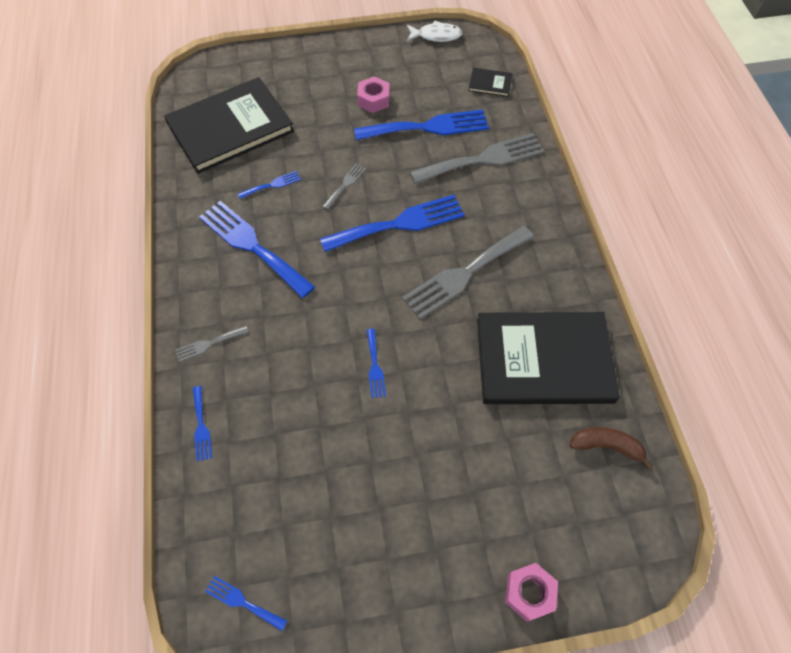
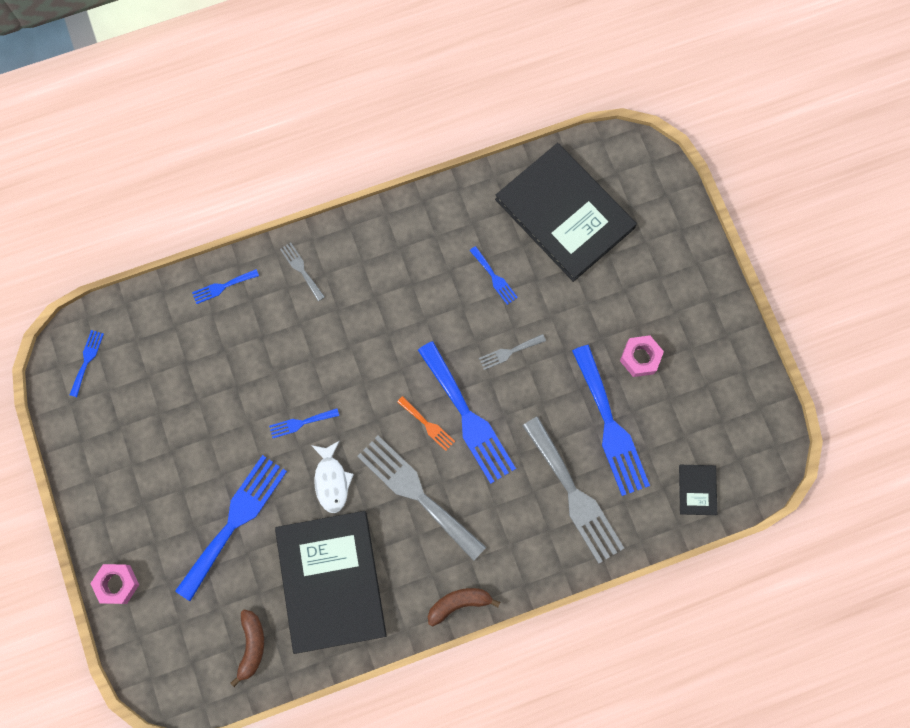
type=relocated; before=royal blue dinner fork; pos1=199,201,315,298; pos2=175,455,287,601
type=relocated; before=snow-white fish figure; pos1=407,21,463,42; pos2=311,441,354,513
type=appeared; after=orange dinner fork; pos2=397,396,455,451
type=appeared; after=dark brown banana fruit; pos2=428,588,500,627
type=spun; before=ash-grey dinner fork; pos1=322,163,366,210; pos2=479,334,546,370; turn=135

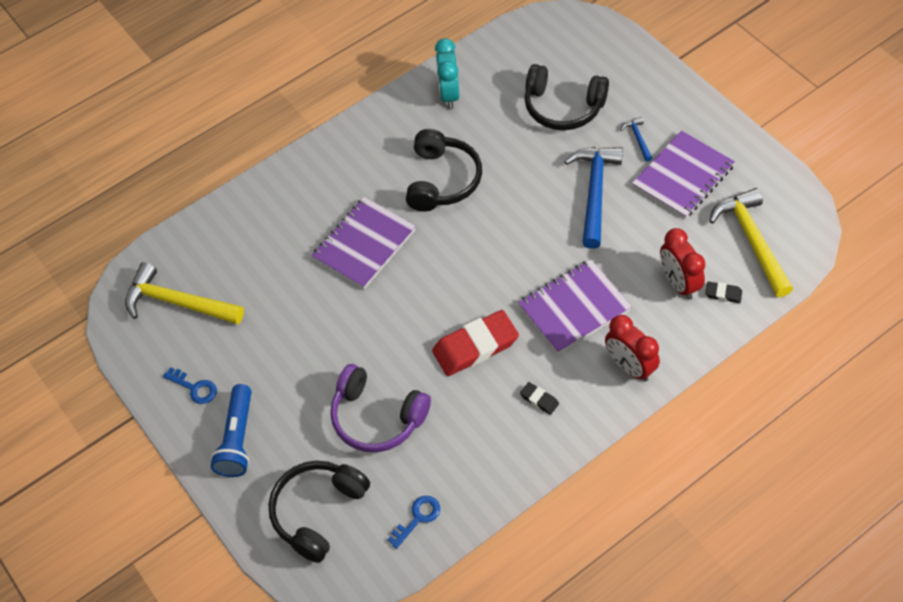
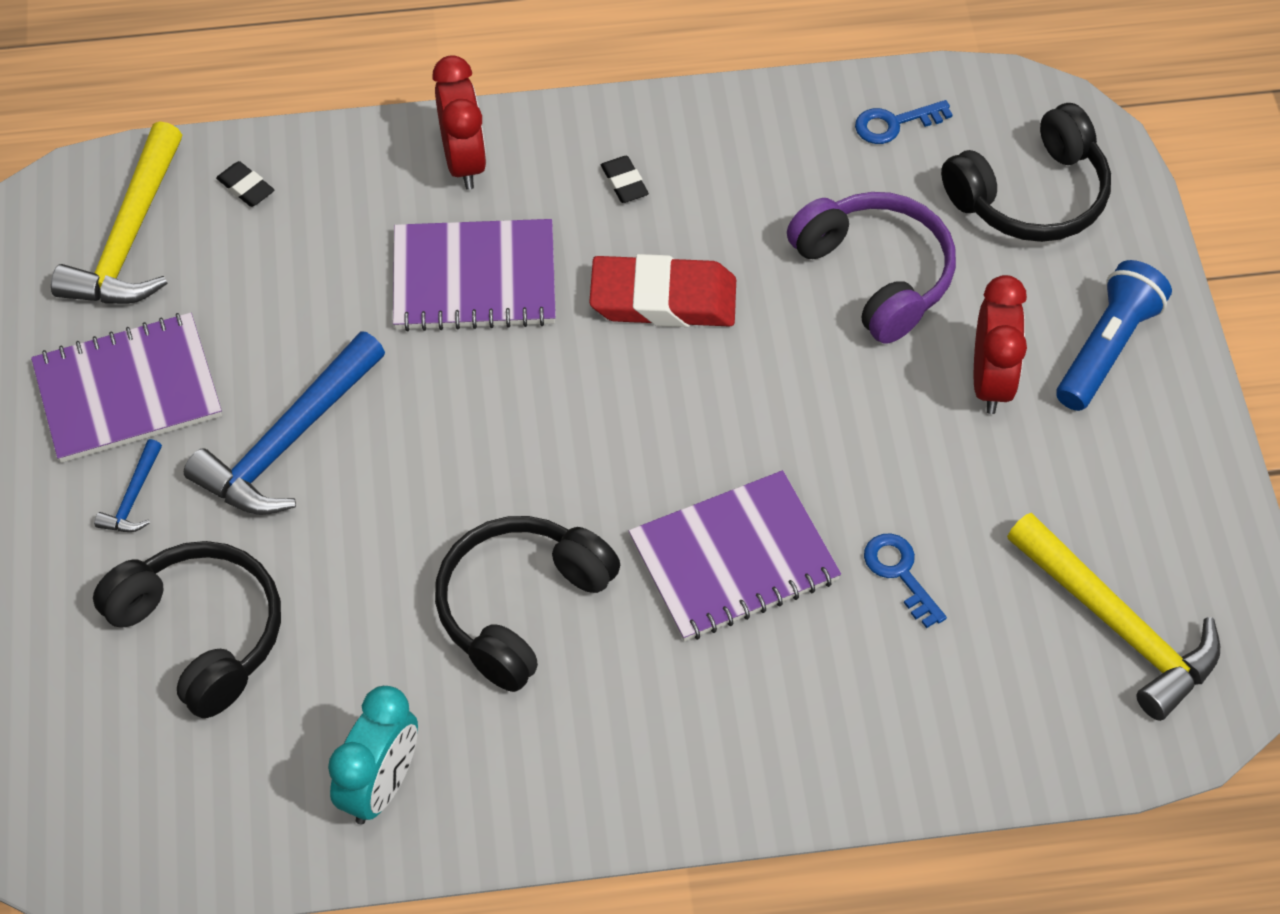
type=relocated; before=royal blue door key; pos1=163,367,217,404; pos2=864,533,947,628
type=relocated; before=scarlet bedside clock; pos1=660,228,705,300; pos2=974,275,1027,414

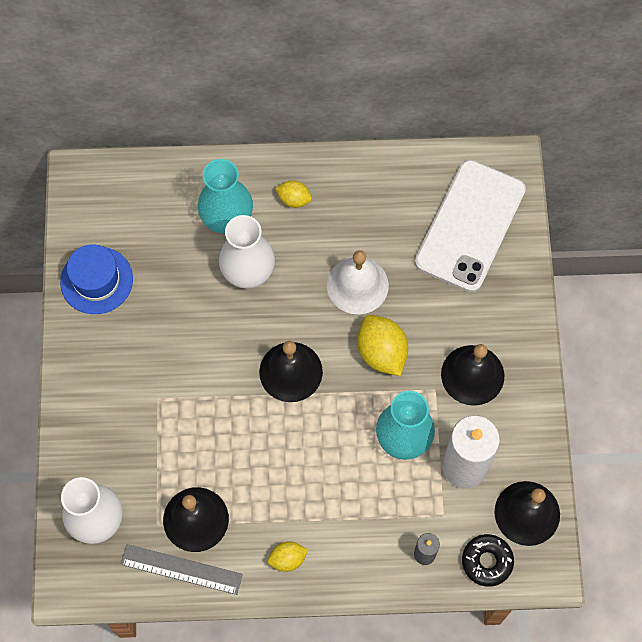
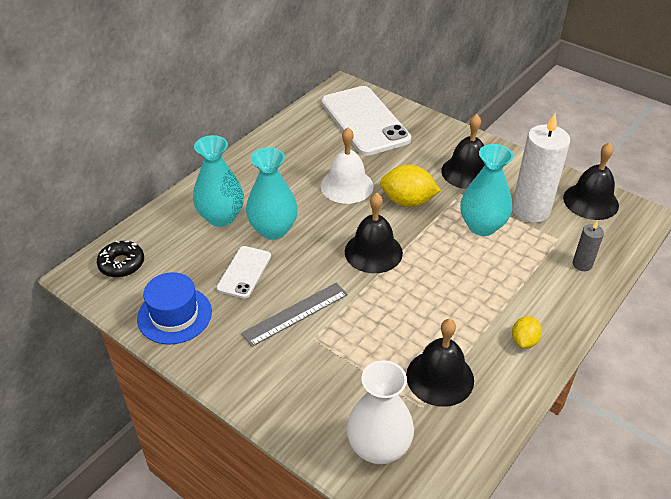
type=relocated; before=ebony donut; pos1=462,534,514,587; pos2=97,241,144,278
type=appeared; after=snow-white smartphone; pos2=217,246,271,299
type=relocated; before=ash-grey straightedge; pos1=120,544,243,595; pos2=241,283,348,347
type=colour; before=snow-white vase; after=turquoise vase; pos1=219,215,275,289; pos2=246,147,298,240
type=missing; before=yellow toy lemon; pos1=275,180,312,208

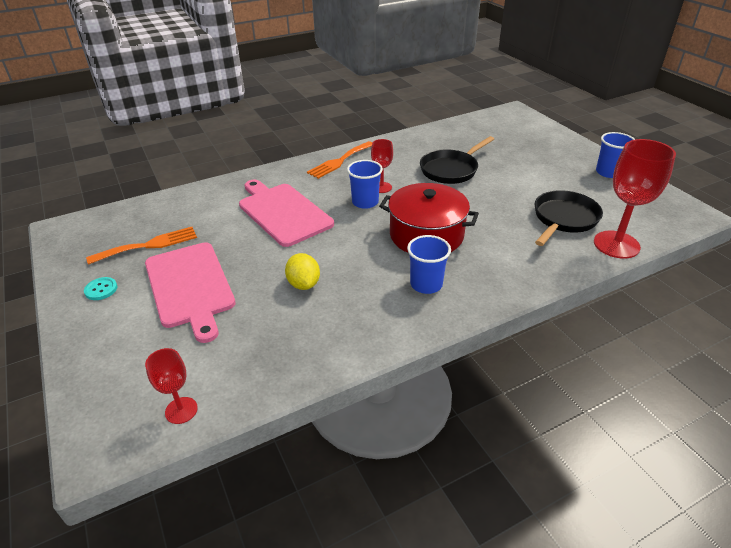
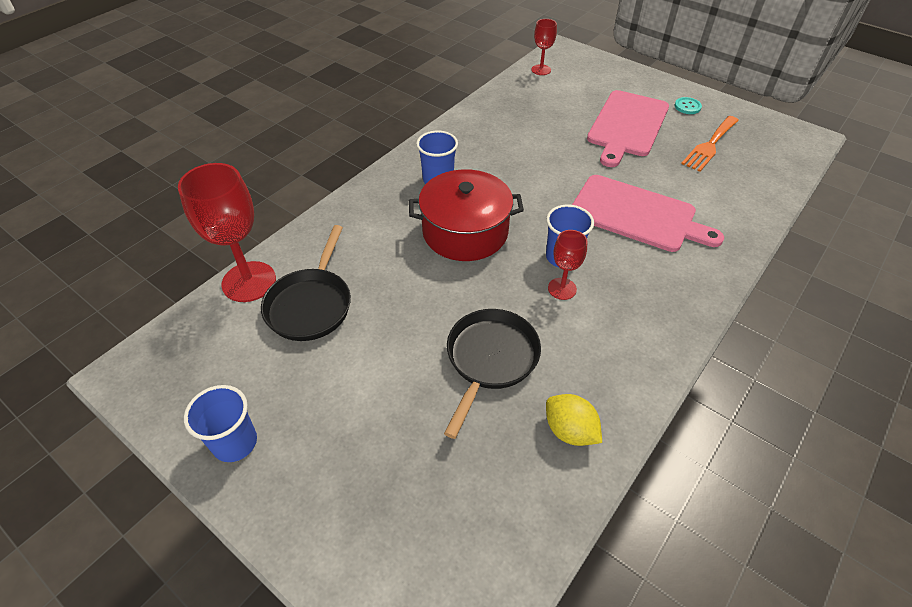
type=relocated; before=yellow toy lemon; pos1=285,253,320,290; pos2=546,394,602,446
type=spun; before=pink bread board; pos1=145,242,236,343; pos2=587,90,669,167; turn=-105
type=missing; before=orange dinner fork; pos1=307,141,372,179

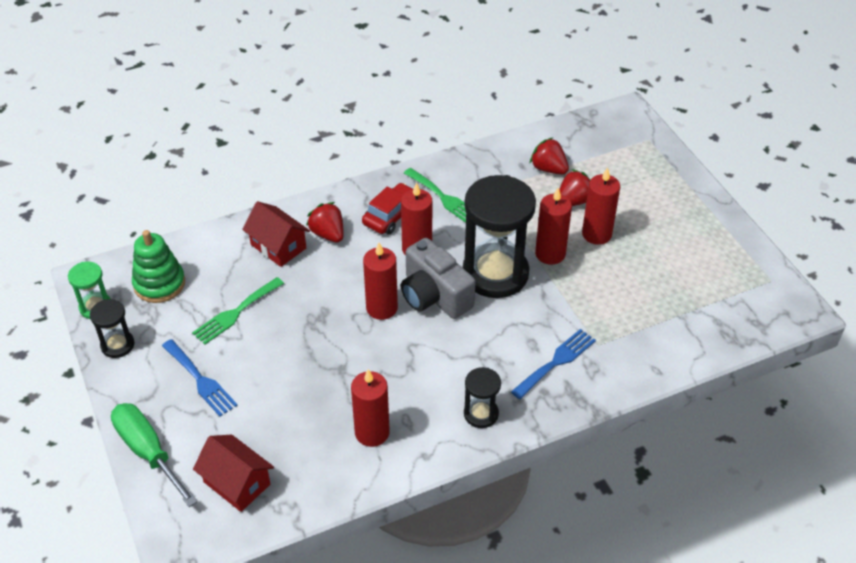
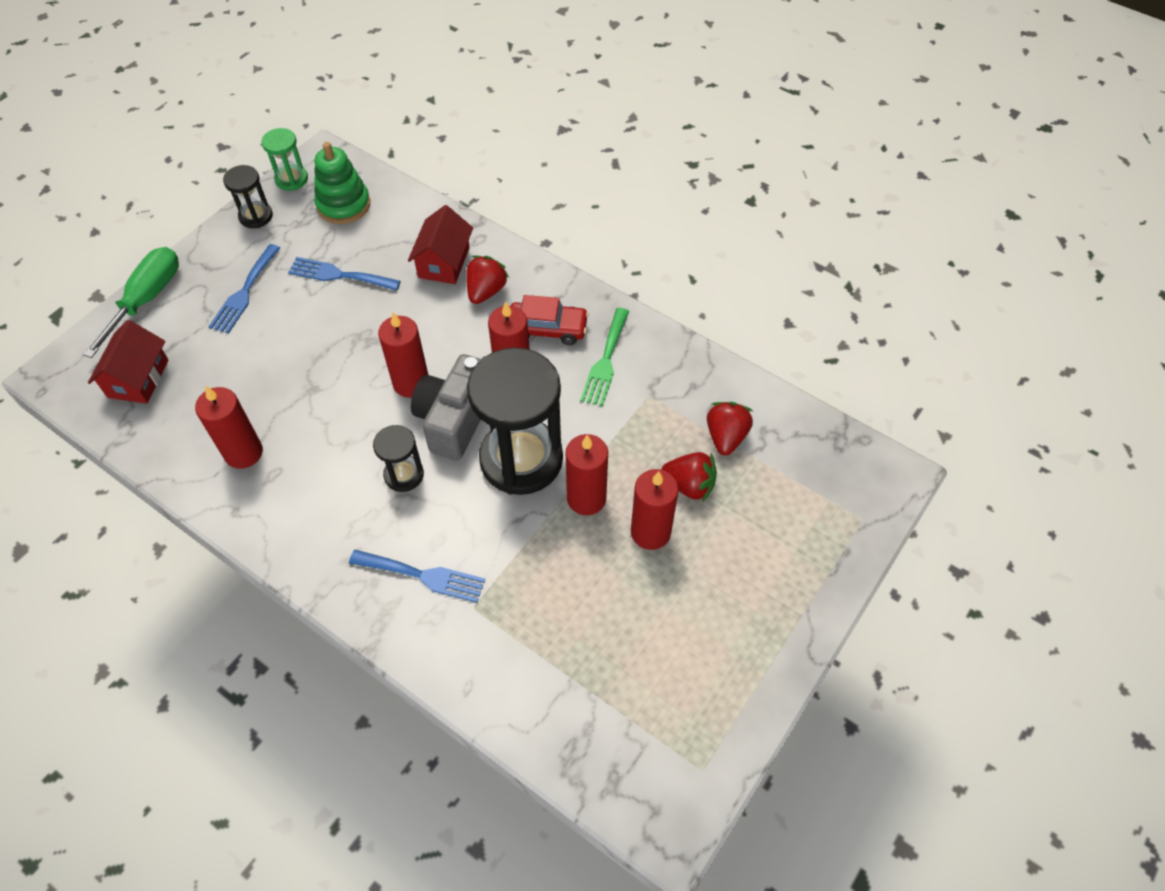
type=colour; before=green dinner fork; after=royal blue dinner fork; pos1=192,277,284,344; pos2=288,257,401,291
type=relocated; before=ebony sandglass; pos1=464,367,501,428; pos2=373,425,424,492

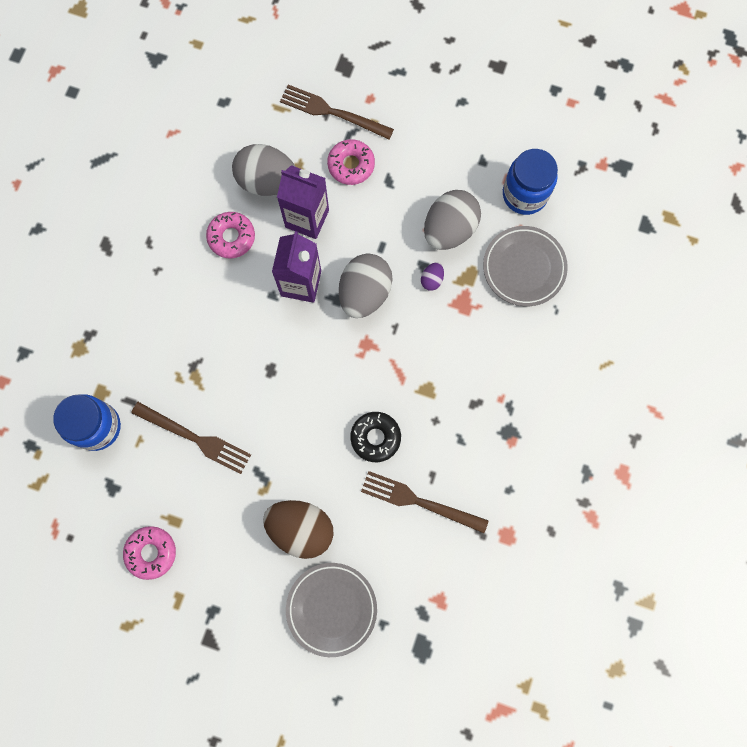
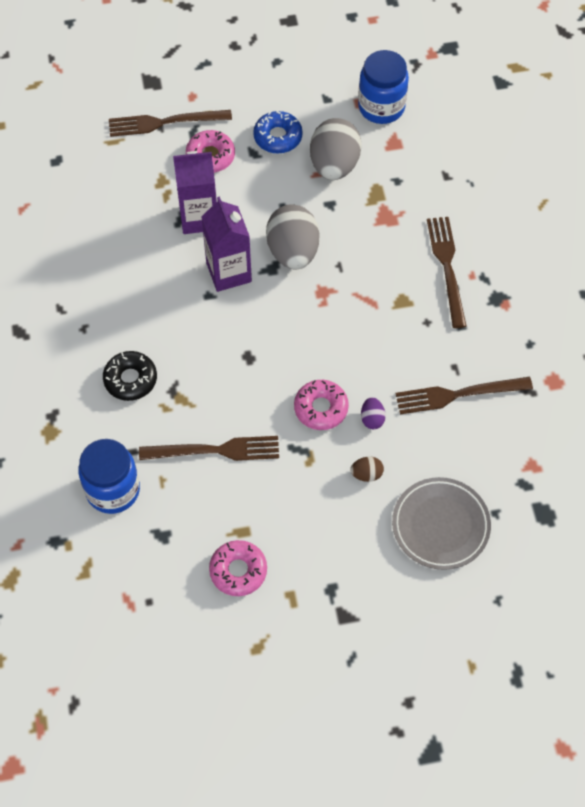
type=relocated; before=ebony donut; pos1=350,412,401,462; pos2=103,351,157,401
type=appeared; after=royal blue donut; pos2=253,111,303,153
type=relocated; before=pink donut; pos1=206,212,255,258; pos2=294,380,349,430
type=size; before=dark brown egg; pos1=263,500,333,559; pos2=350,456,384,482; scale=0.44
type=relocated; before=royal purple egg; pos1=421,262,444,291; pos2=361,397,386,429
type=appeared; after=dark brown dinner fork; pos2=427,217,467,328
type=missing; before=ash-grey egg; pos1=232,144,296,196
type=missing; before=ash-grey dinner plate; pos1=483,226,568,306

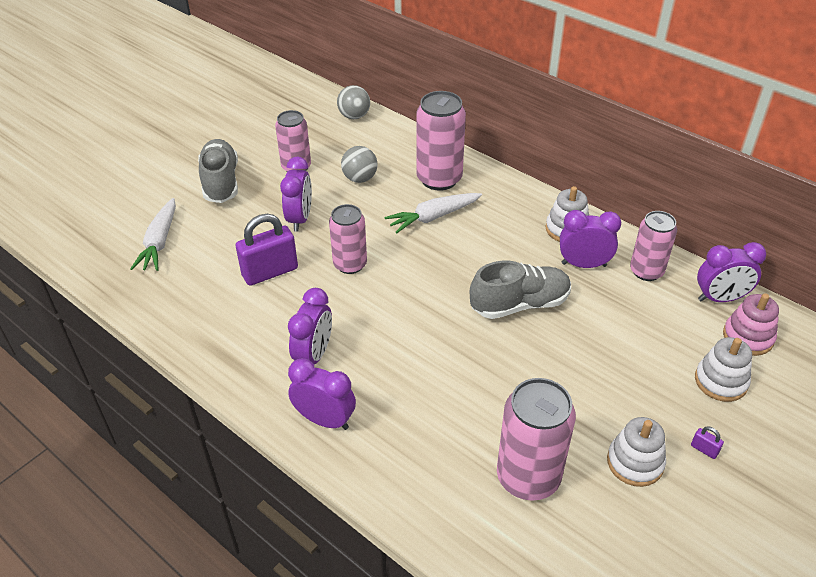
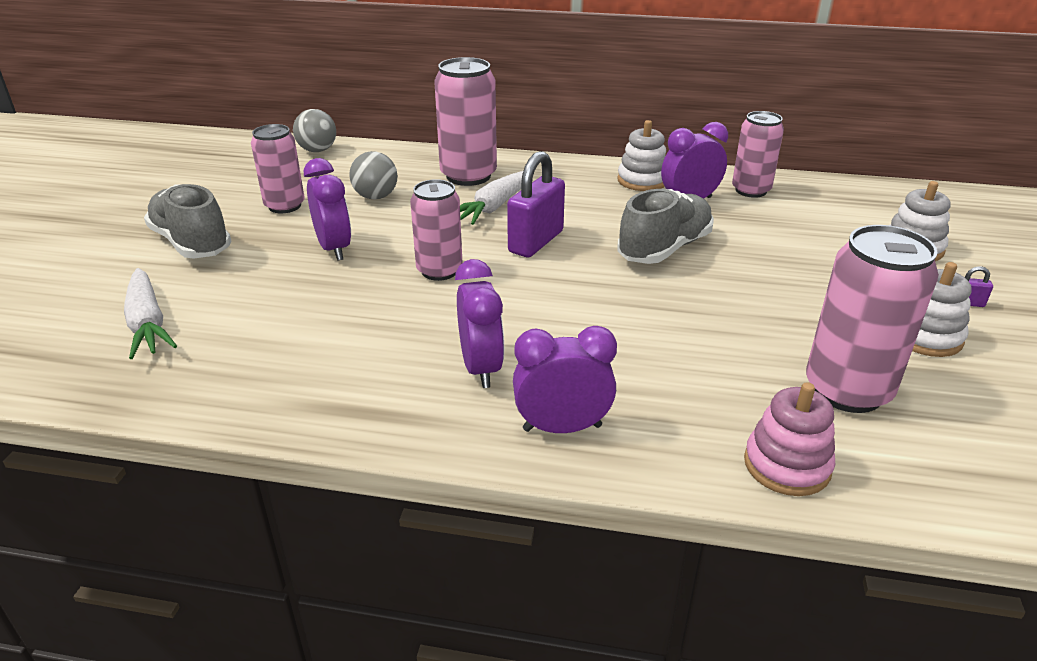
type=relocated; before=royal purple lock; pos1=236,214,298,286; pos2=507,151,565,257
type=relocated; before=pink stacking toy; pos1=723,294,779,356; pos2=744,382,835,496
type=missing; before=royal purple bedside clock; pos1=697,242,766,302

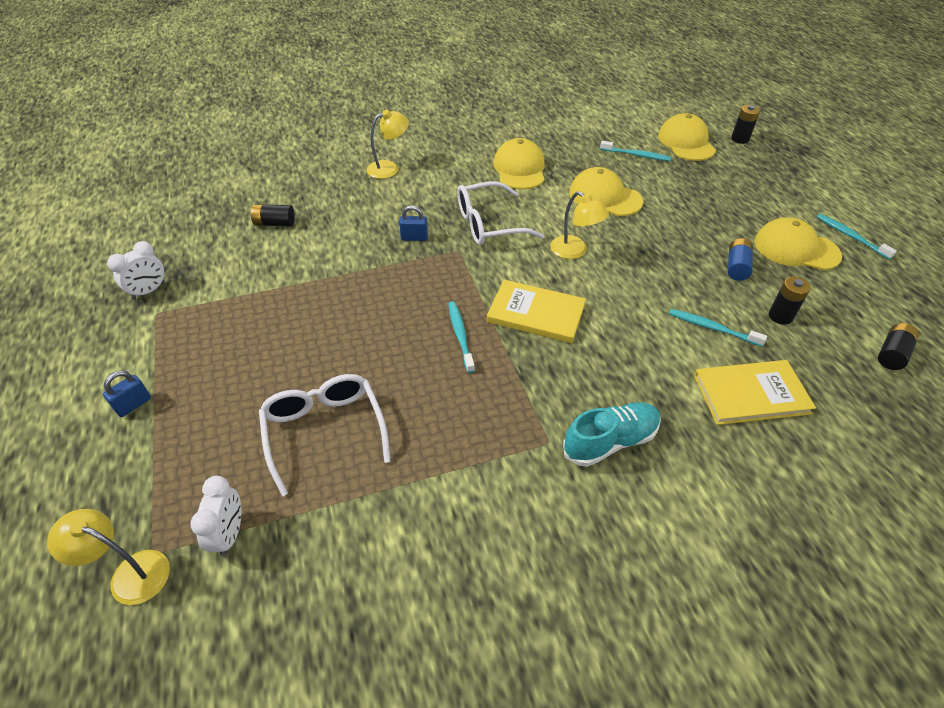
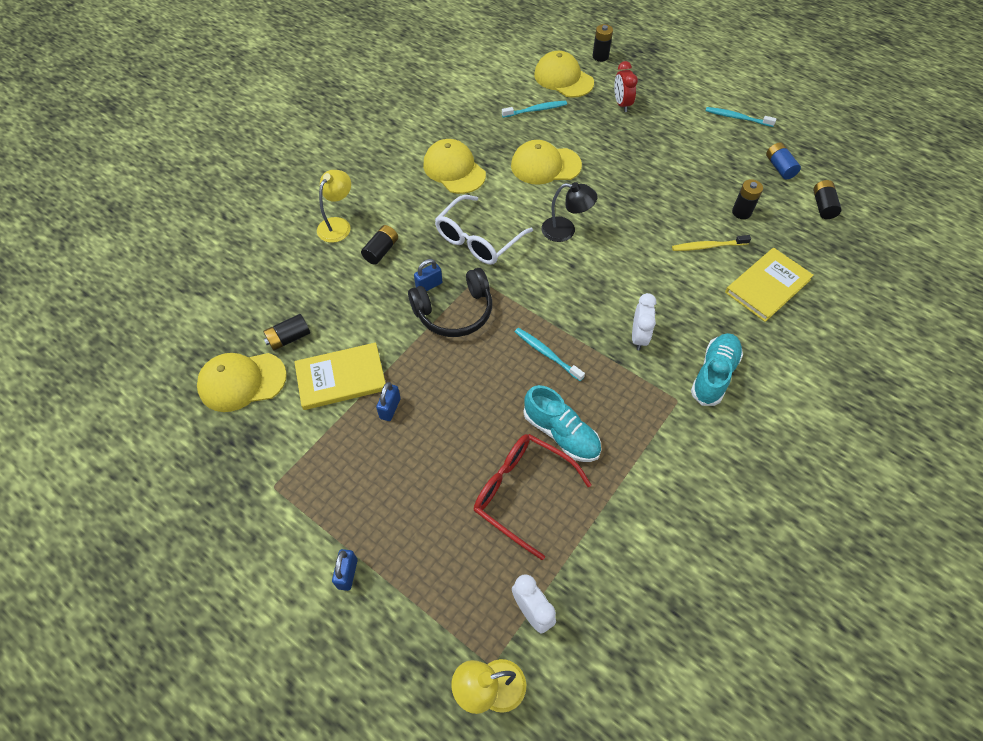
type=relocated; before=yellow peaked cap; pos1=754,217,842,270; pos2=197,353,287,412
type=relocated; before=yellow hardcover; pos1=487,280,586,343; pos2=294,342,386,410
type=appeared; after=ebony power cell; pos2=361,225,398,265
type=appeared; after=royal blue lock; pos2=376,382,401,421
type=appeared; after=ebony over-ear headphones; pos2=408,268,492,337
type=colour; before=snow-white spectacles; after=scarlet spectacles; pos1=259,374,391,496; pos2=474,434,591,560
type=appeared; after=turquoise lace-up shoe; pos2=523,385,601,462
type=colour; before=yellow desk lamp; after=ebony desk lamp; pos1=551,191,609,259; pos2=541,182,597,242
type=appeared; after=scarlet bedside clock; pos2=614,61,638,112
type=relocated; before=snow-white bedside clock; pos1=107,241,165,300; pos2=632,293,656,350
type=colour; before=turquoise dental brush; after=yellow dental brush; pos1=669,309,767,346; pos2=672,235,751,251
type=relocated; before=royal blue power cell; pos1=728,238,753,281; pos2=766,142,801,179

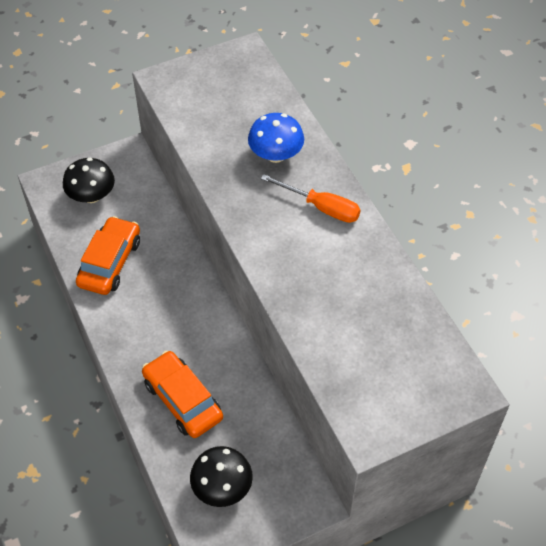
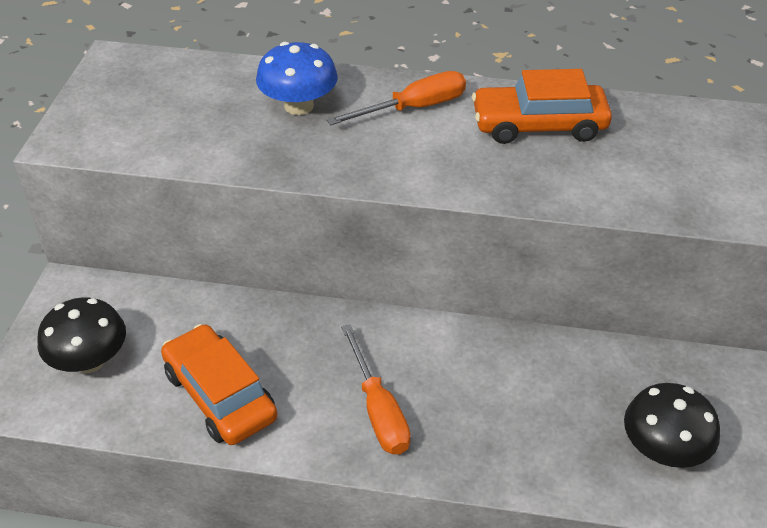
type=appeared; after=orange flat screwdriver; pos2=341,324,411,454
type=relocated; before=orange automobile; pos1=142,351,223,438; pos2=472,69,612,144

